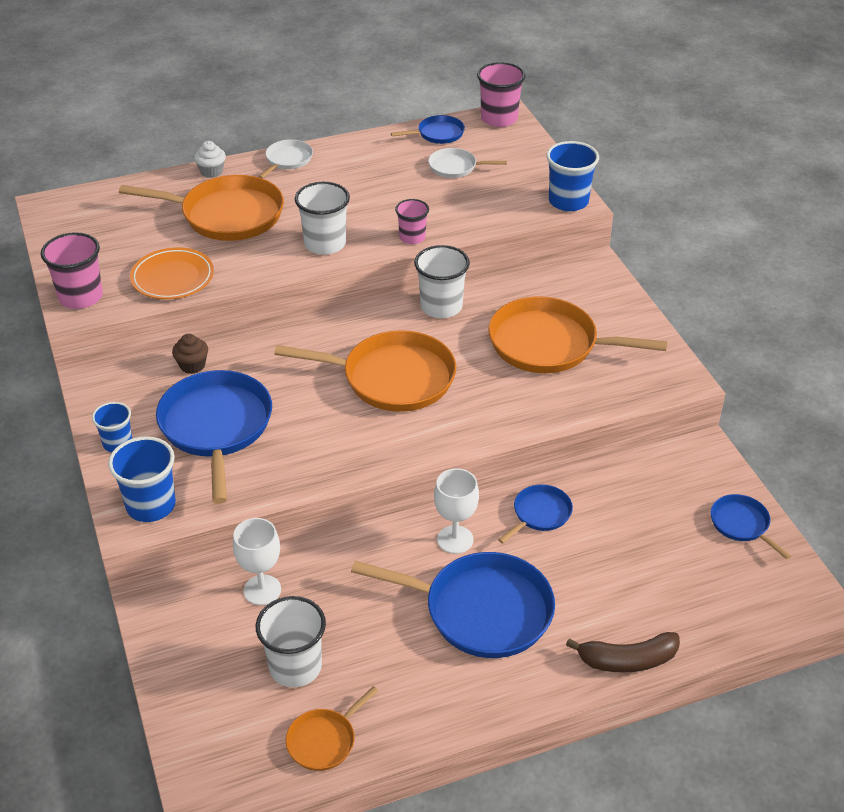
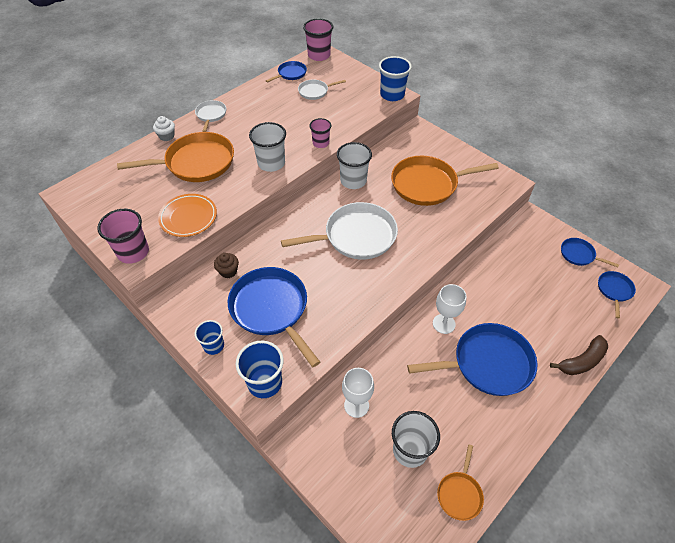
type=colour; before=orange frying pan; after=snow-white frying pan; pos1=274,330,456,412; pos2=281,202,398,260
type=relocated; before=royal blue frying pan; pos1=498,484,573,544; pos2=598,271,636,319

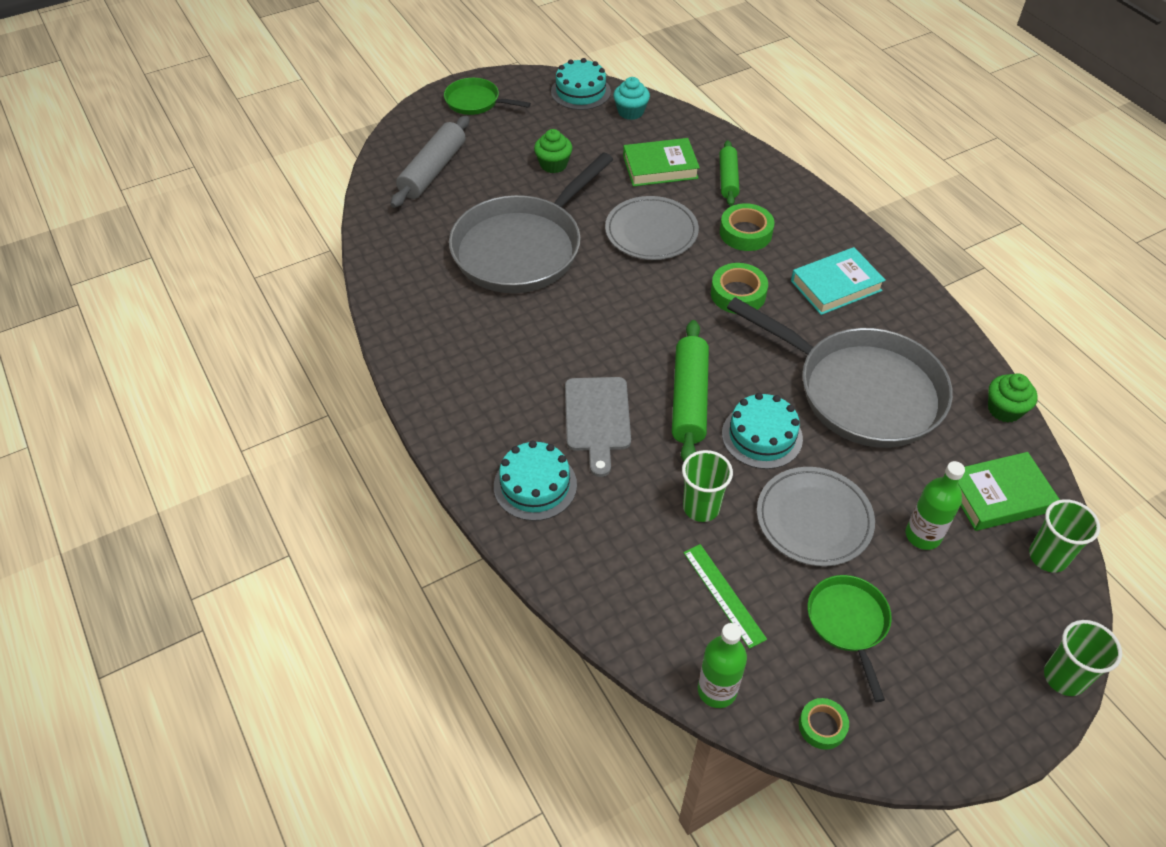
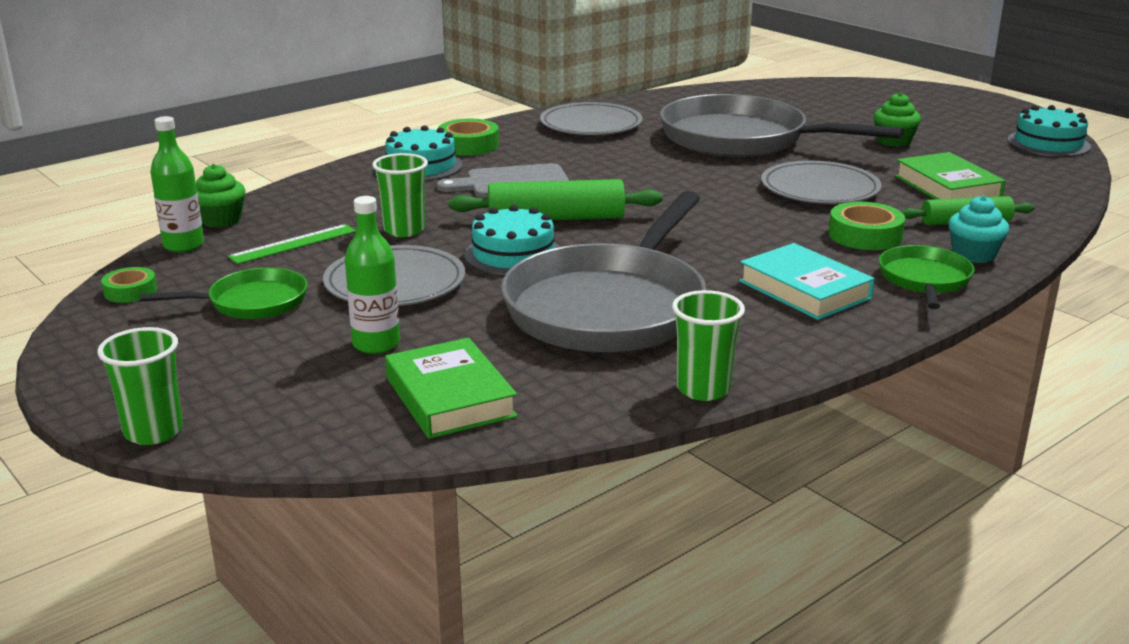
type=relocated; before=green fairy cake; pos1=988,373,1037,422; pos2=196,164,246,228
type=relocated; before=green roll of tape; pos1=711,263,768,314; pos2=438,119,499,156
type=appeared; after=ash-grey dinner plate; pos2=540,102,642,135
type=relocated; before=green cup; pos1=1029,499,1100,572; pos2=672,290,745,401
type=relocated; before=green frying pan; pos1=444,78,531,115; pos2=879,245,974,309
type=relocated; before=turquoise fairy cake; pos1=613,77,650,120; pos2=949,195,1009,263
type=missing; before=ash-grey rolling pin; pos1=391,116,469,208

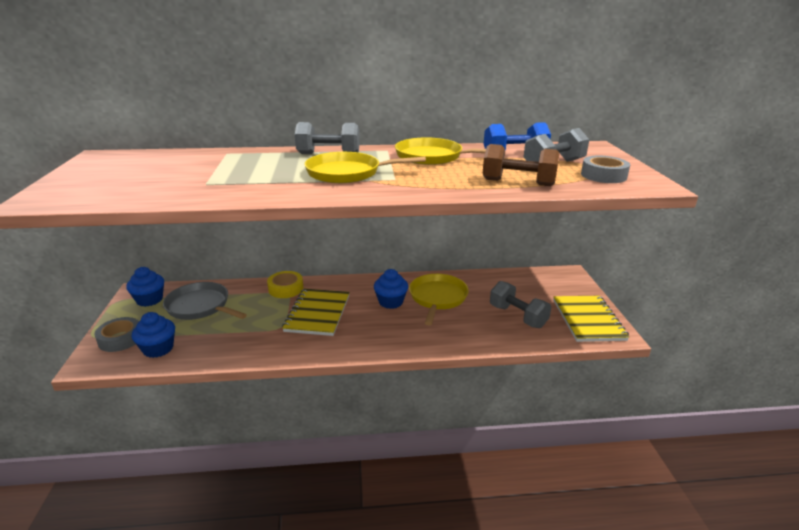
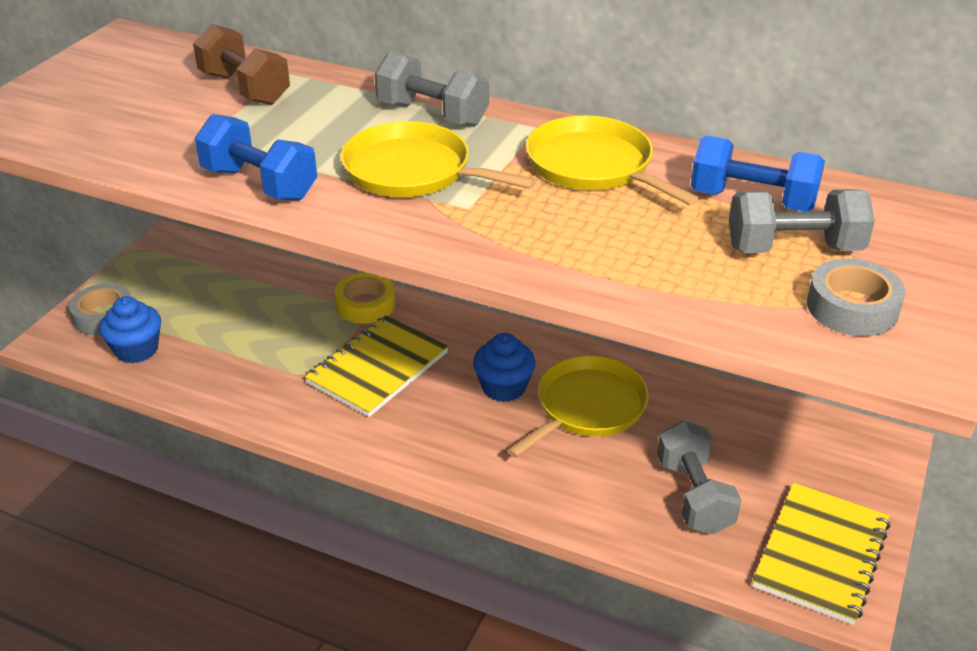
type=relocated; before=dark brown hand weight; pos1=483,144,560,186; pos2=193,24,290,105
type=appeared; after=royal blue hand weight; pos2=195,114,317,201
type=missing; before=royal blue fairy cake; pos1=126,267,164,307
type=missing; before=ash-grey frying pan; pos1=163,282,247,320

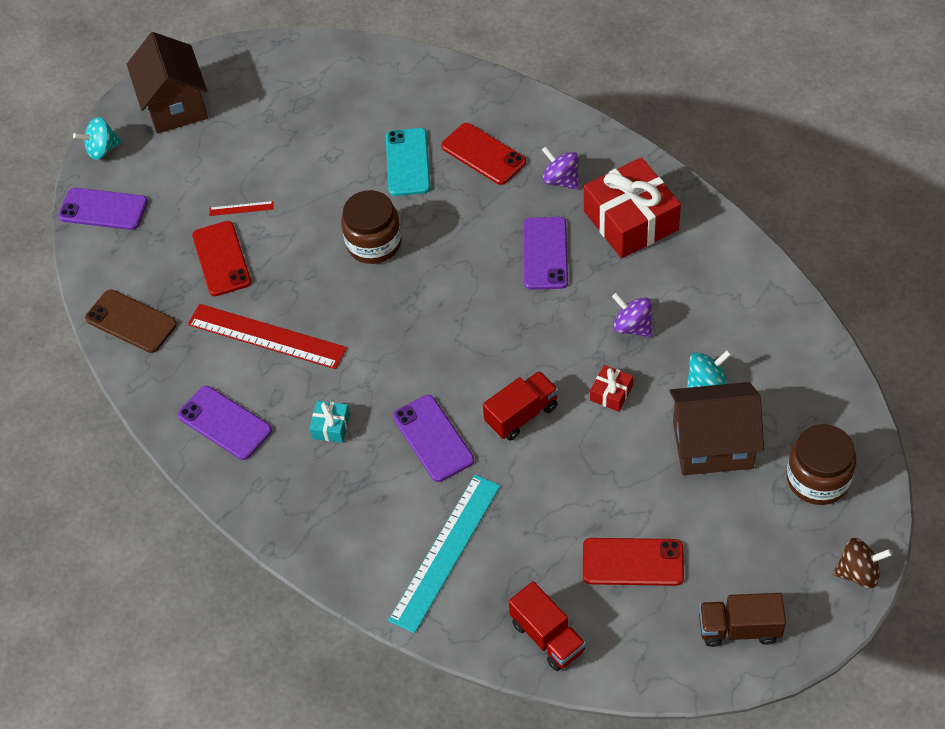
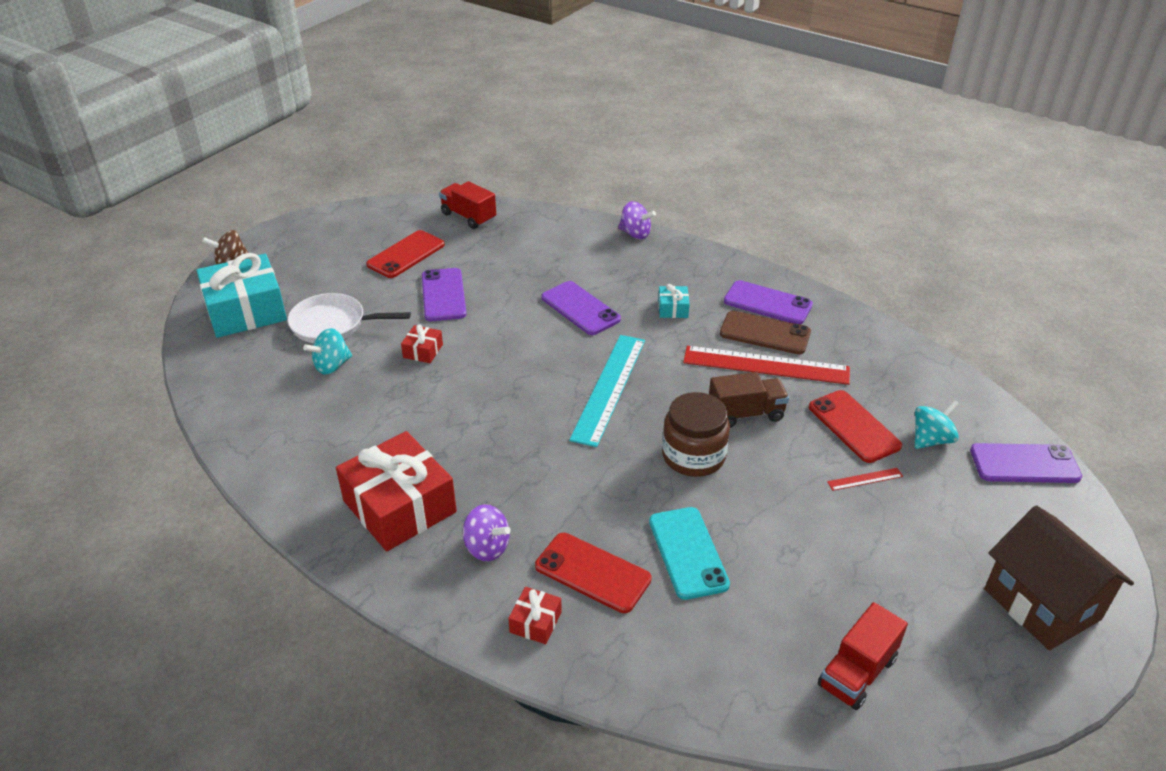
type=exchanged; before=dark brown jar; after=turquoise wrapped gift; pos1=787,424,856,505; pos2=196,253,287,338
type=exchanged; before=dark brown house; after=snow-white frying pan; pos1=669,382,764,475; pos2=288,293,411,343
type=spun; before=scarlet smartphone; pos1=583,538,684,586; pos2=366,230,445,278; turn=-45
type=relocated; before=royal purple smartphone; pos1=523,217,568,290; pos2=422,268,467,321
type=appeared; after=scarlet wrapped gift; pos2=508,587,562,644
type=relocated; before=turquoise straightedge; pos1=388,475,500,634; pos2=569,335,645,447
type=relocated; before=royal purple whirligig; pos1=612,293,652,337; pos2=618,201,656,239
type=relocated; before=dark brown truck; pos1=699,593,786,647; pos2=709,372,789,428
type=relocated; before=dark brown smartphone; pos1=85,289,177,353; pos2=720,311,811,354
type=relocated; before=scarlet truck; pos1=483,371,558,441; pos2=818,602,908,710
type=relocated; before=turquoise whirligig; pos1=73,117,122,160; pos2=915,400,959,449

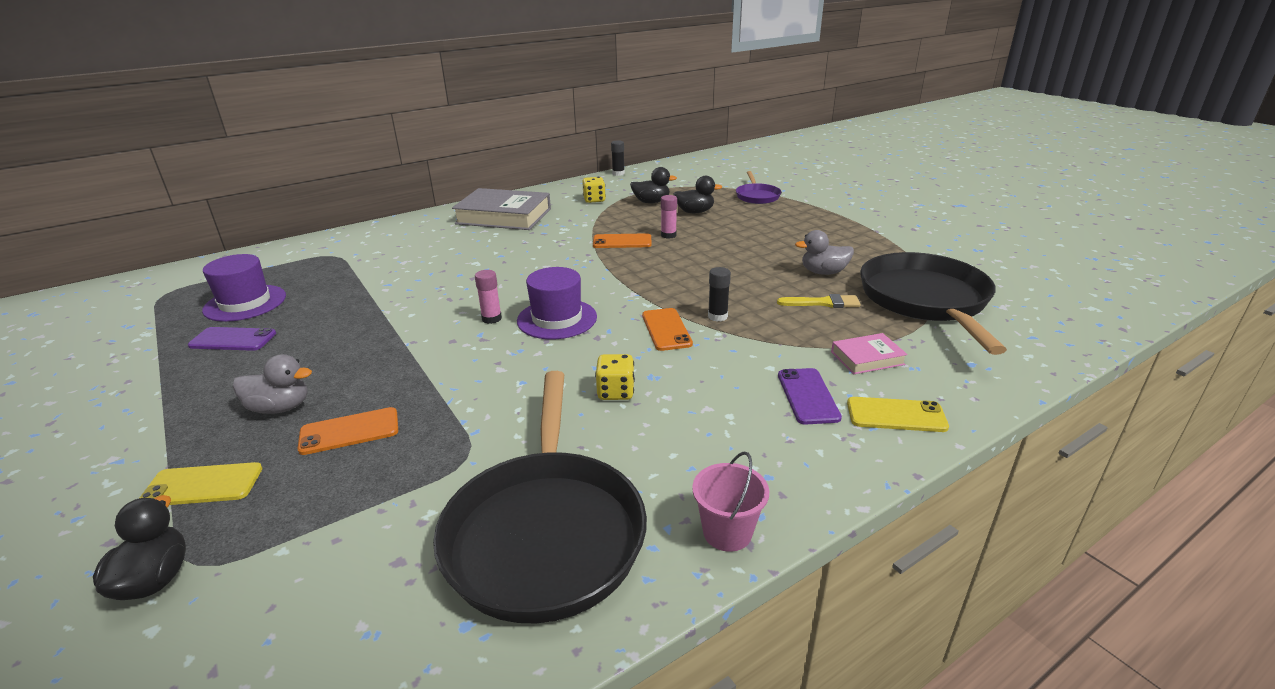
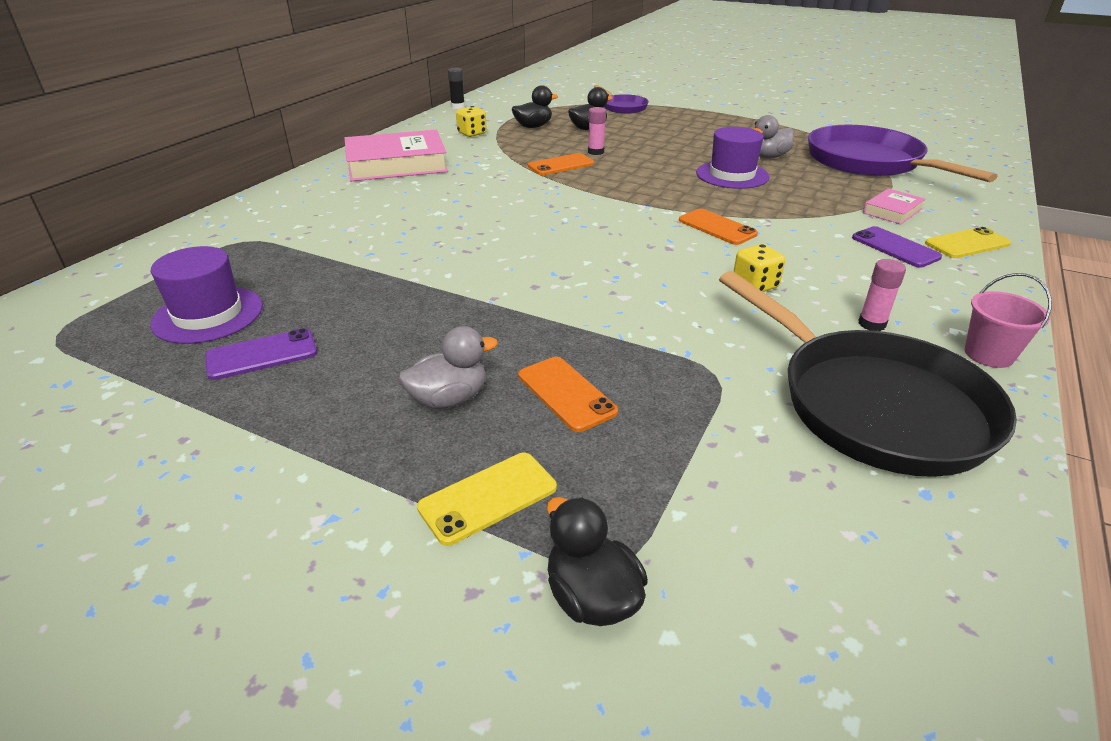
type=colour; before=ash-grey hardcover; after=pink hardcover; pos1=452,188,551,230; pos2=344,130,448,181
type=spun; before=orange smartphone; pos1=298,407,398,455; pos2=518,357,618,432; turn=-75
type=relocated; before=royal purple top hat; pos1=517,267,597,339; pos2=696,127,769,189
type=colour; before=ebony frying pan; after=royal purple frying pan; pos1=860,252,1007,355; pos2=808,125,997,182
type=relocated; before=pink stick of glue; pos1=475,270,502,324; pos2=858,259,906,331
type=missing; before=ebony stick of glue; pos1=708,267,731,322
type=missing; before=yellow brush; pos1=777,294,861,308

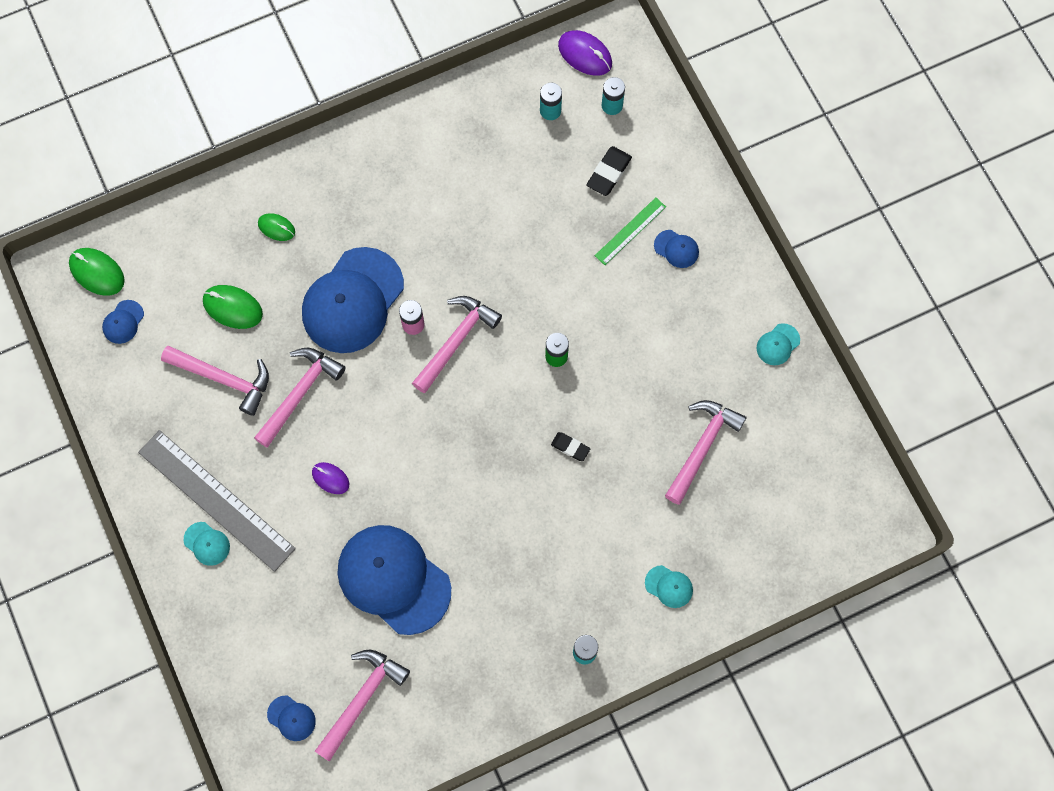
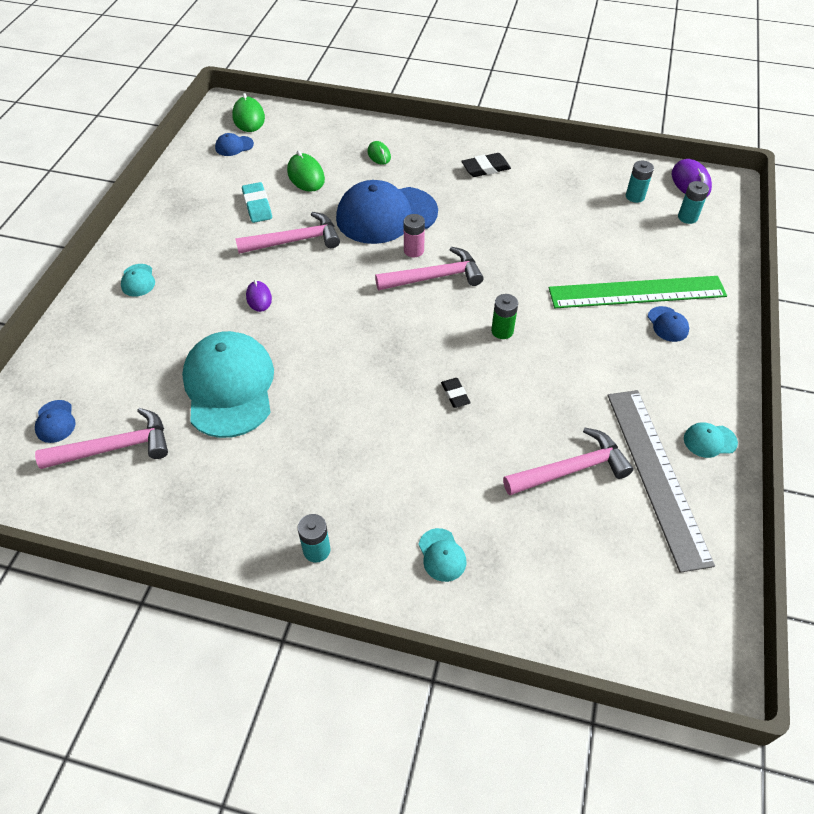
type=colour; before=royal blue peaked cap; after=turquoise peaked cap; pos1=337,525,451,635; pos2=182,331,274,438
type=exchanged; before=pink claw hammer; after=turquoise pencil eraser; pos1=161,346,269,416; pos2=242,182,272,223
type=relocated; before=ebony pencil eraser; pos1=586,146,632,196; pos2=461,153,511,177
type=size; before=green straightedge; pos1=595,197,666,265; pos2=549,276,727,308; scale=2.01
type=relocated; before=ash-grey straightedge; pos1=138,430,296,572; pos2=607,390,715,573

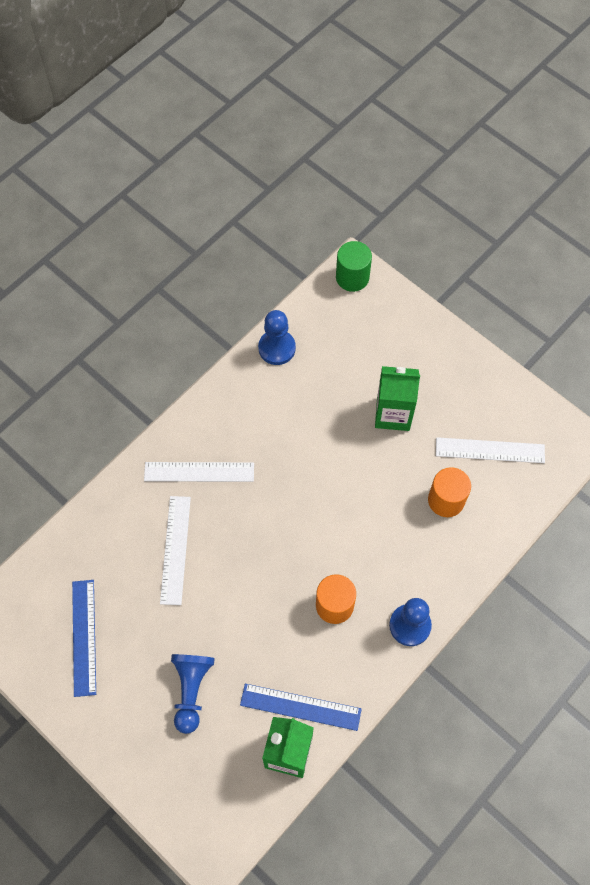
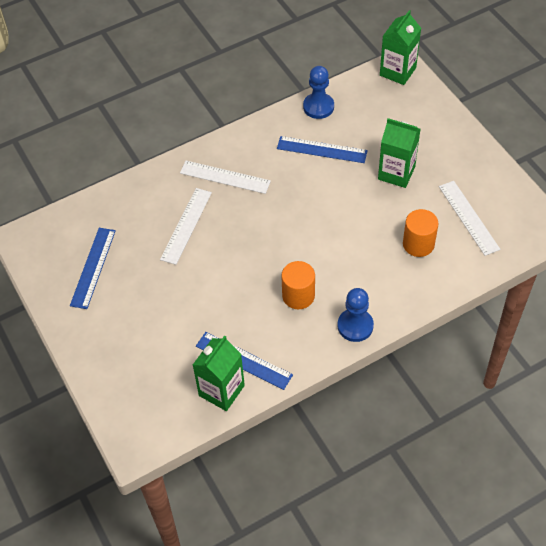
type=appeared; after=royal blue straightedge; pos2=277,136,368,163
type=exchanged; before=green cylinder shape; after=green carton; pos1=336,241,372,292; pos2=380,10,421,85
type=spun; before=snow-white straightedge; pos1=436,437,545,463; pos2=439,181,500,256; turn=45
type=missing; before=royal blue chess pawn; pos1=171,654,215,734

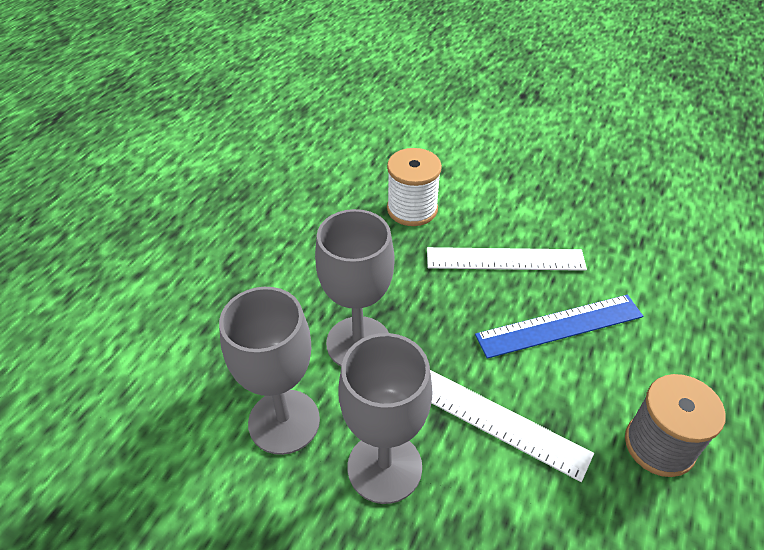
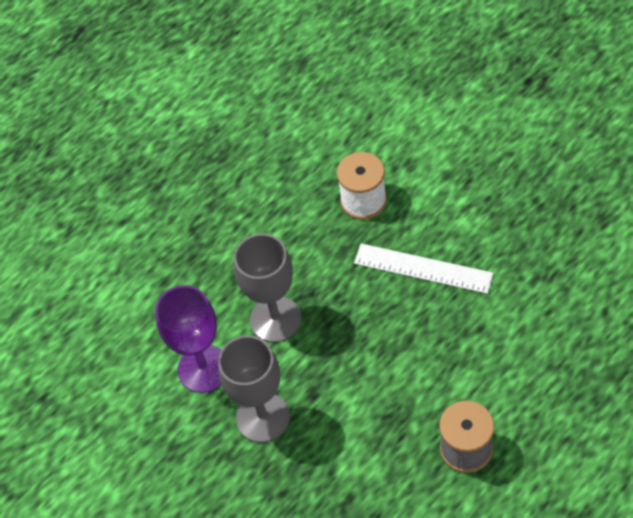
type=colour; before=ash-grey chalice; after=royal purple chalice; pos1=219,287,320,455; pos2=155,285,221,393
type=missing; before=snow-white straightedge; pos1=430,370,594,482
type=missing; before=royal blue straightedge; pos1=475,295,643,359

